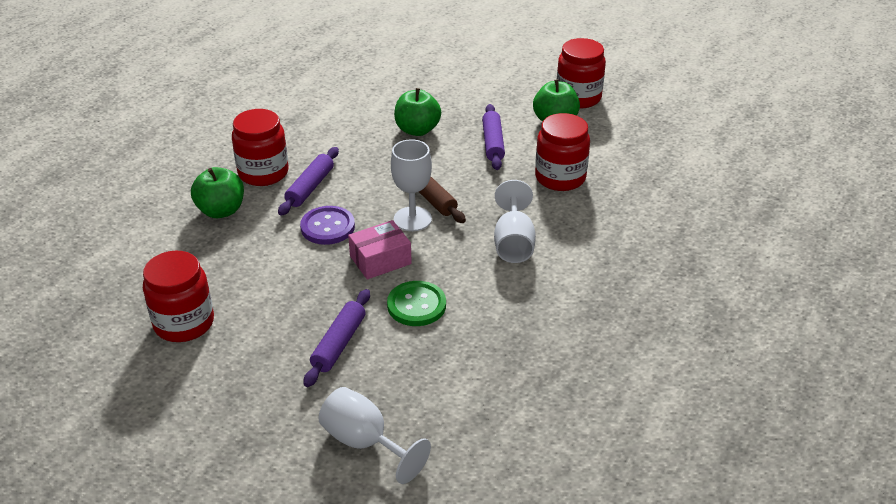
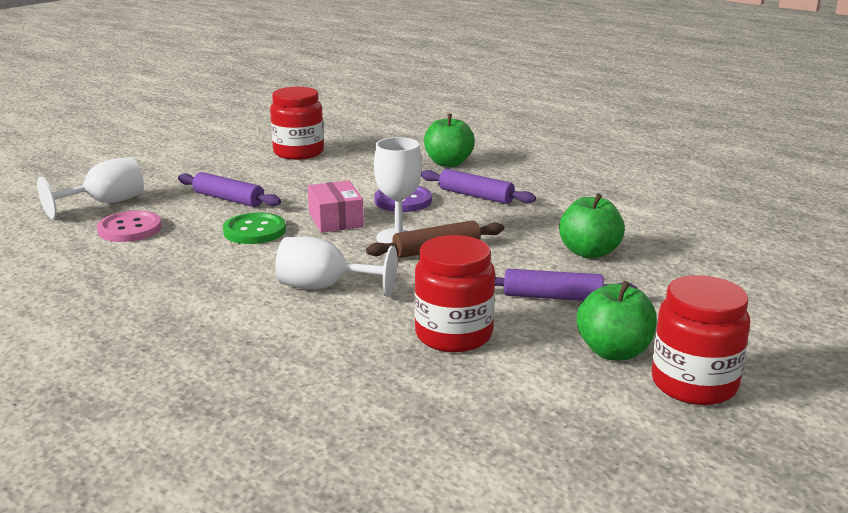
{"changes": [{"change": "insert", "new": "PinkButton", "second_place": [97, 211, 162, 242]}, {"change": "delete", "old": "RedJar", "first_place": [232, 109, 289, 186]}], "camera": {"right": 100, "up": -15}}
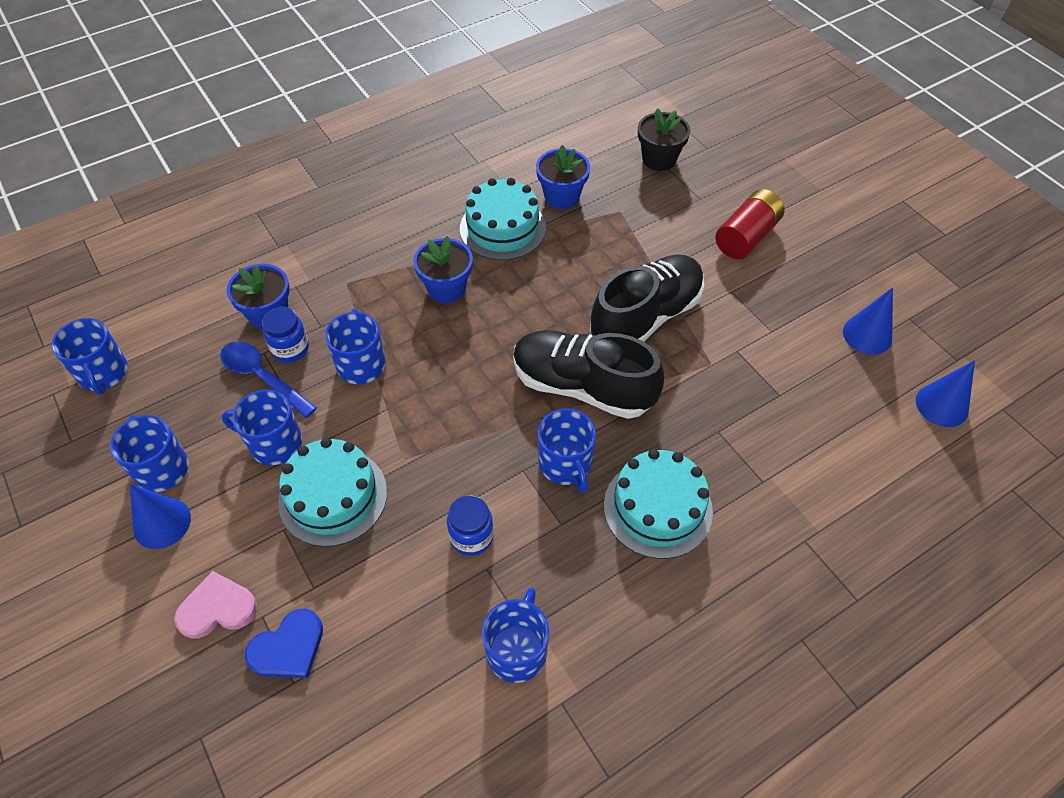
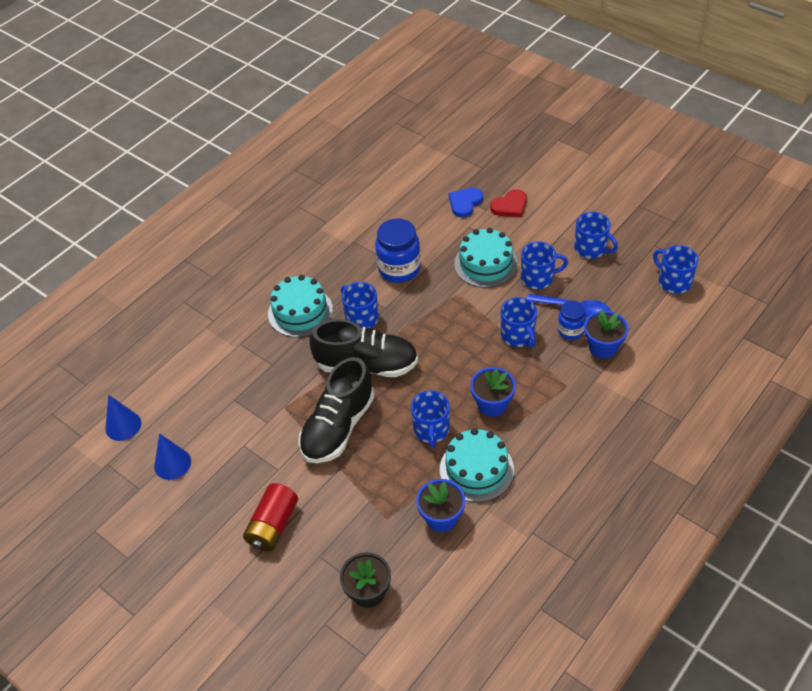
{"changes": [{"change": "resize", "old": "BlueJar", "first_place": [447, 495, 494, 556], "second_place": [375, 218, 421, 283], "factor": 1.71}, {"change": "move", "old": "BlueMug", "first_place": [482, 587, 549, 683], "second_place": [411, 390, 450, 448]}, {"change": "recolor", "old": "PinkHeart", "new": "RedHeart", "first_place": [174, 571, 257, 639], "second_place": [490, 189, 527, 217]}, {"change": "delete", "old": "BlueCone", "first_place": [130, 484, 191, 549]}], "camera": {"right": 165, "up": -5}}
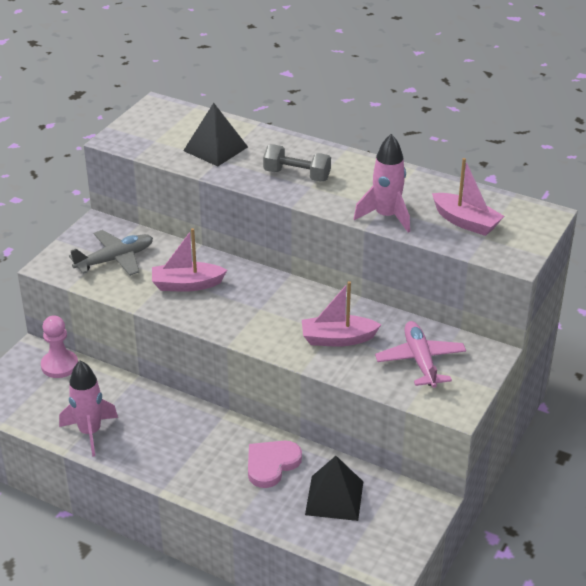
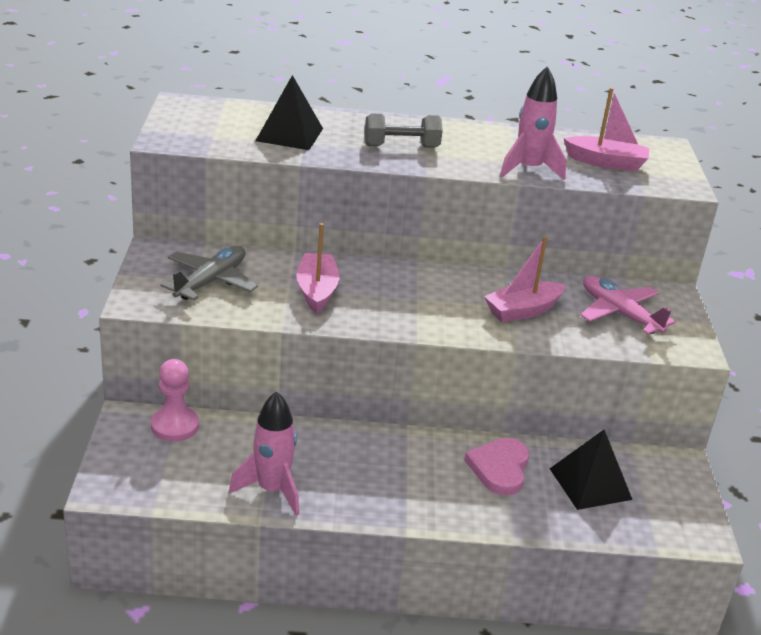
{"changes": [{"change": "rotate", "old": "PinkBoat", "first_place": [152, 228, 227, 292], "second_place": [296, 223, 340, 314], "degrees": 120}], "camera": {"right": -30, "up": -5}}
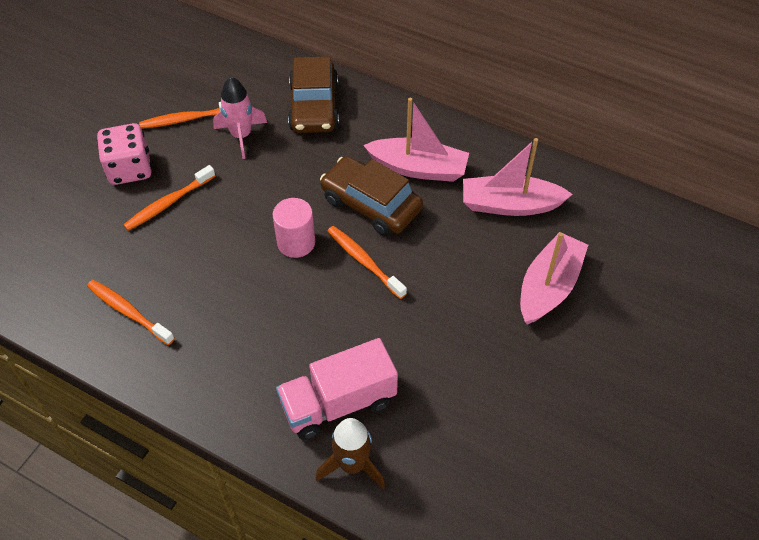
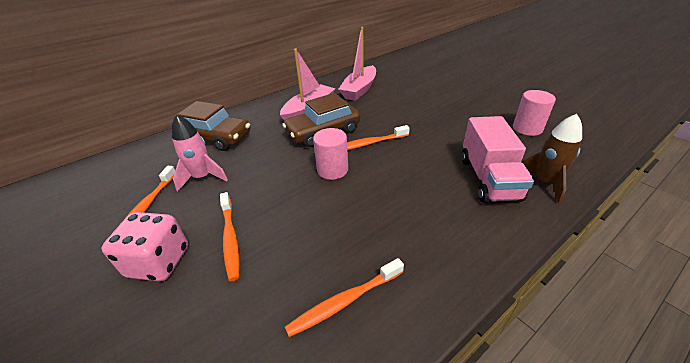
{"changes": [{"change": "insert", "new": "PinkCylinder", "second_place": [513, 90, 556, 136]}, {"change": "delete", "old": "PinkBoat", "first_place": [520, 232, 588, 325]}], "camera": {"right": -65, "up": -15}}
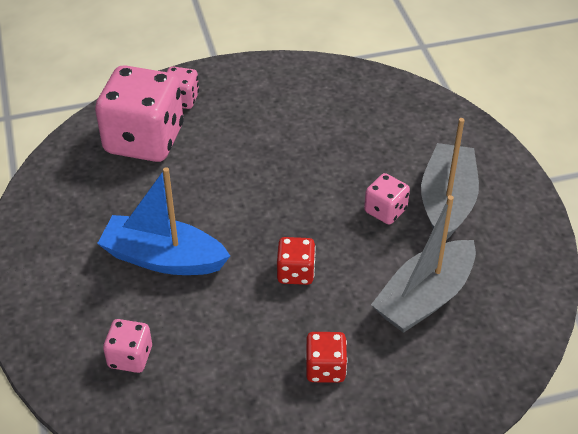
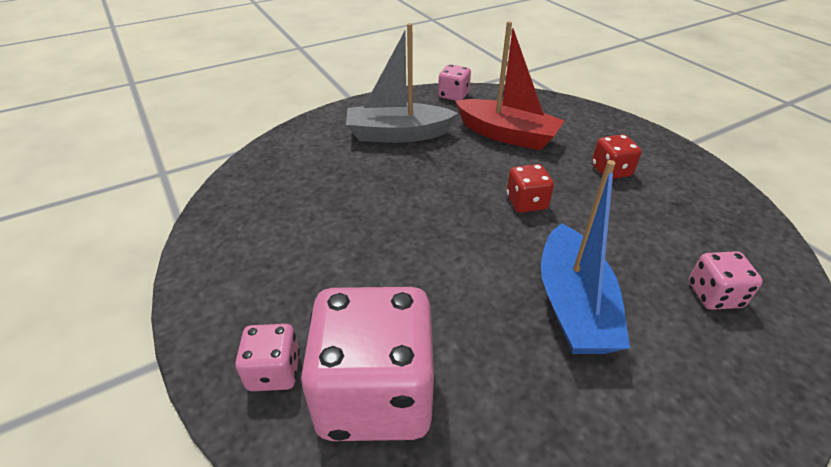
{"changes": [{"change": "move", "old": "PinkDice", "first_place": [364, 173, 410, 225], "second_place": [438, 64, 471, 101]}, {"change": "recolor", "old": "GreyBoat", "new": "RedBoat", "first_place": [371, 195, 476, 333], "second_place": [455, 21, 565, 150]}], "camera": {"right": -105, "up": -5}}
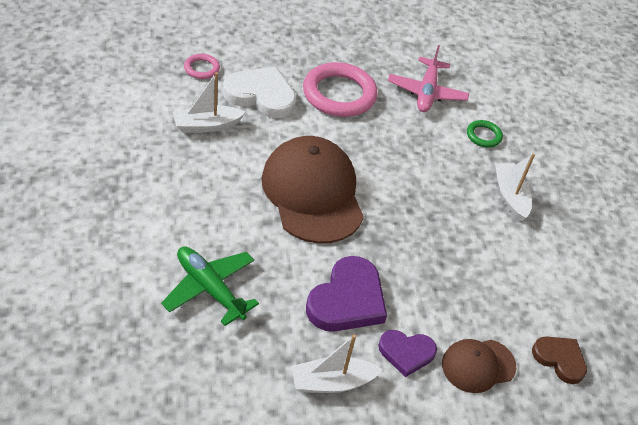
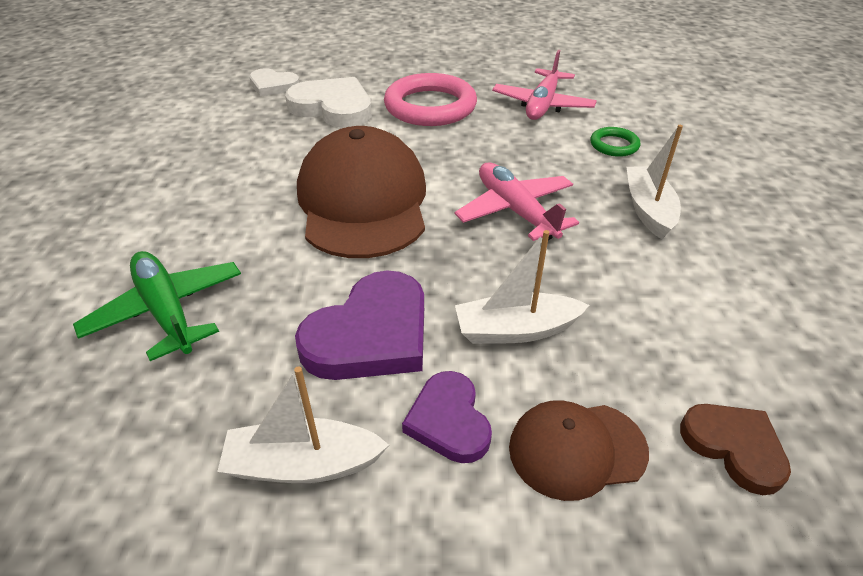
{"changes": [{"change": "replace", "old": "PinkRing", "new": "WhiteHeart", "first_place": [184, 54, 220, 79], "second_place": [249, 68, 299, 97]}, {"change": "rotate", "old": "PurpleHeart", "first_place": [378, 330, 437, 377], "second_place": [402, 371, 492, 463], "degrees": 60}, {"change": "insert", "new": "PinkPlane", "second_place": [454, 163, 579, 241]}, {"change": "move", "old": "WhiteBoat", "first_place": [173, 72, 246, 133], "second_place": [455, 230, 589, 344]}], "camera": {"right": 15, "up": -5}}
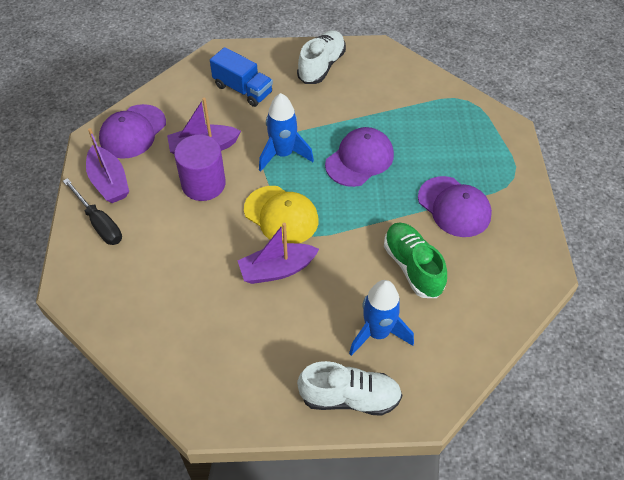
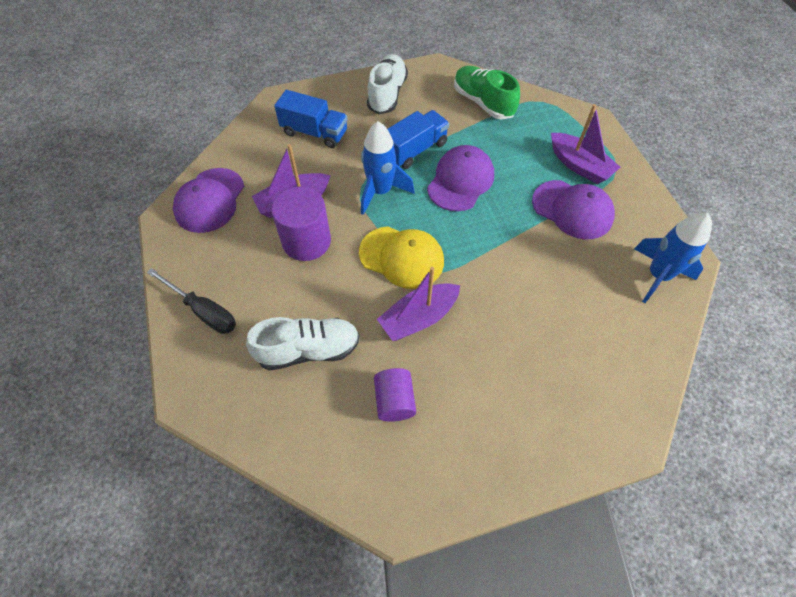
{"changes": [{"change": "move", "old": "WhiteShoe", "first_place": [297, 361, 402, 416], "second_place": [246, 317, 360, 370]}, {"change": "insert", "new": "PurpleCylinder", "second_place": [374, 368, 416, 422]}, {"change": "insert", "new": "BlueTruck", "second_place": [387, 110, 449, 169]}, {"change": "move", "old": "GreenShoe", "first_place": [384, 222, 447, 298], "second_place": [454, 66, 520, 120]}, {"change": "move", "old": "PurpleBoat", "first_place": [86, 128, 129, 203], "second_place": [551, 104, 620, 184]}, {"change": "move", "old": "BlueRocket", "first_place": [349, 280, 414, 356], "second_place": [634, 213, 712, 303]}], "camera": {"right": -15, "up": 5}}
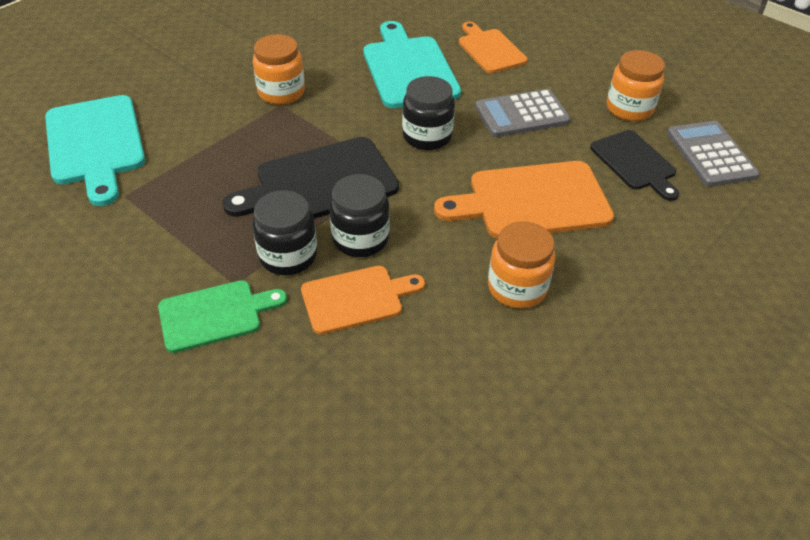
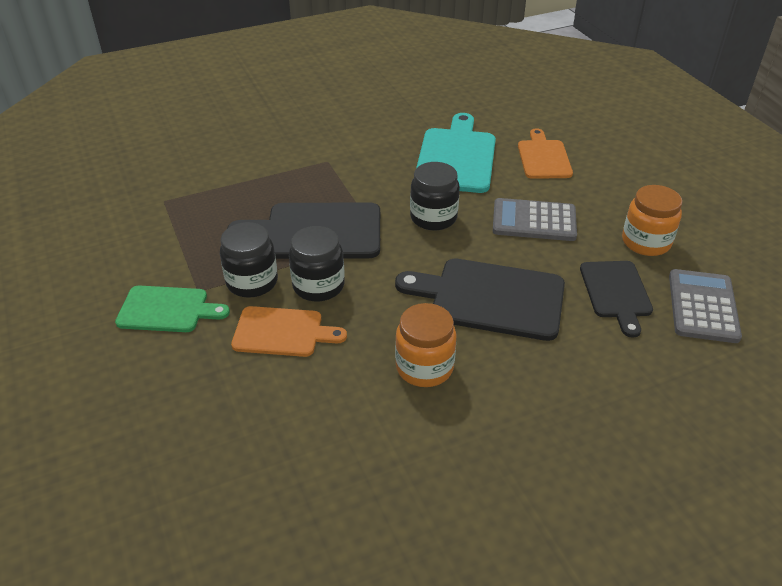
{"changes": [{"change": "recolor", "old": "OrangeCuttingBoard", "new": "BlackCuttingBoard", "first_place": [434, 161, 614, 239], "second_place": [395, 259, 565, 341]}, {"change": "delete", "old": "TurquoiseCuttingBoard", "first_place": [45, 95, 145, 206]}, {"change": "delete", "old": "OrangeJar", "first_place": [253, 34, 305, 105]}], "camera": {"right": 25, "up": -5}}
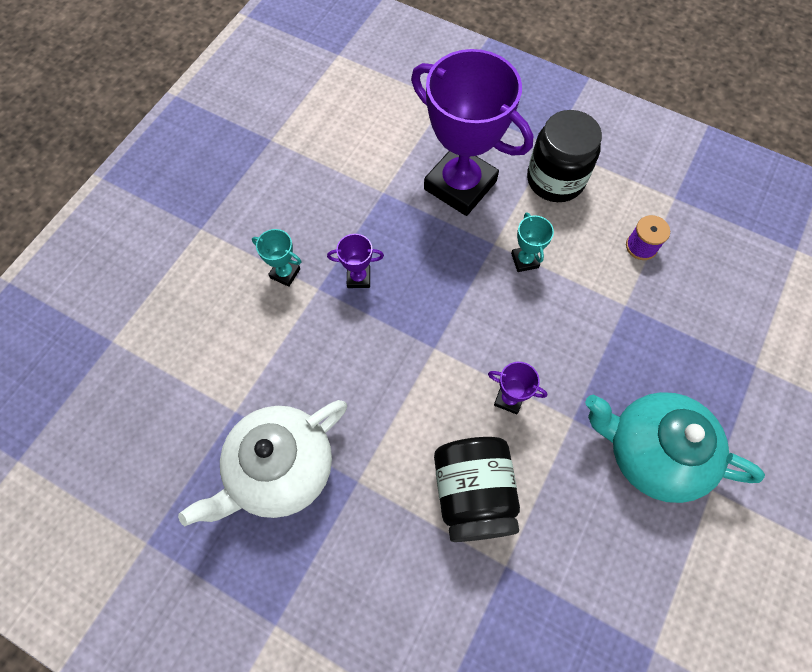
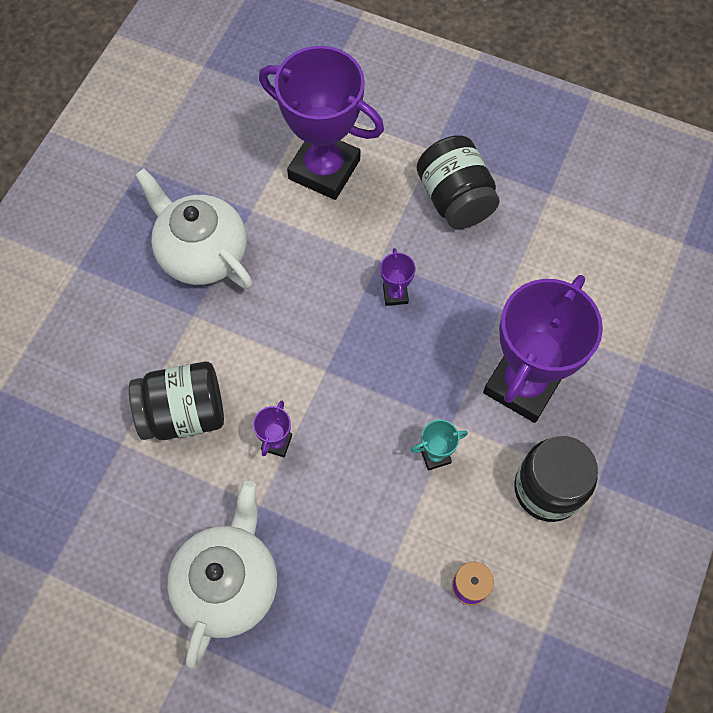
{"changes": [{"change": "recolor", "old": "TurquoiseTeapot", "new": "WhiteTeapot", "first_place": [585, 392, 765, 503], "second_place": [167, 481, 277, 670]}, {"change": "insert", "new": "PurpleTrophy", "second_place": [259, 46, 384, 200]}, {"change": "insert", "new": "BlackJar", "second_place": [417, 135, 500, 229]}, {"change": "delete", "old": "TurquoiseTrophy", "first_place": [252, 229, 301, 287]}], "camera": {"right": 85, "up": 0}}
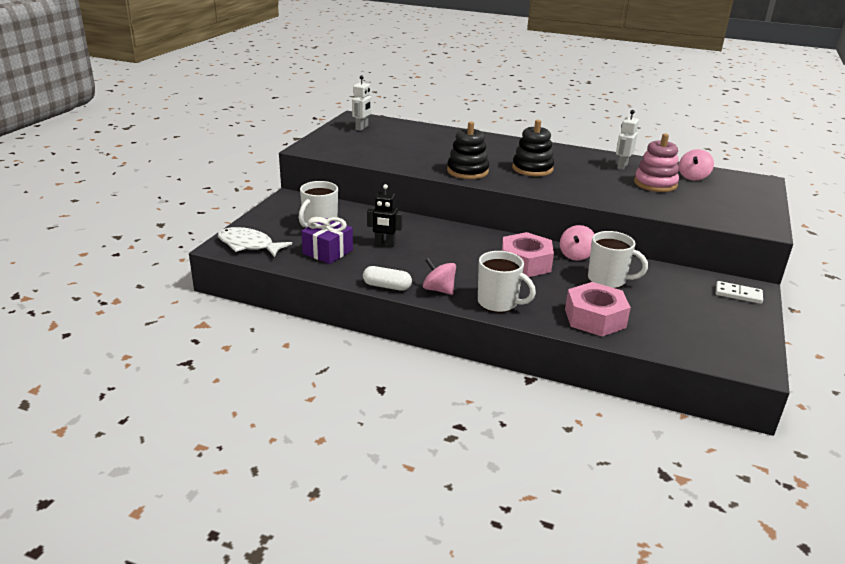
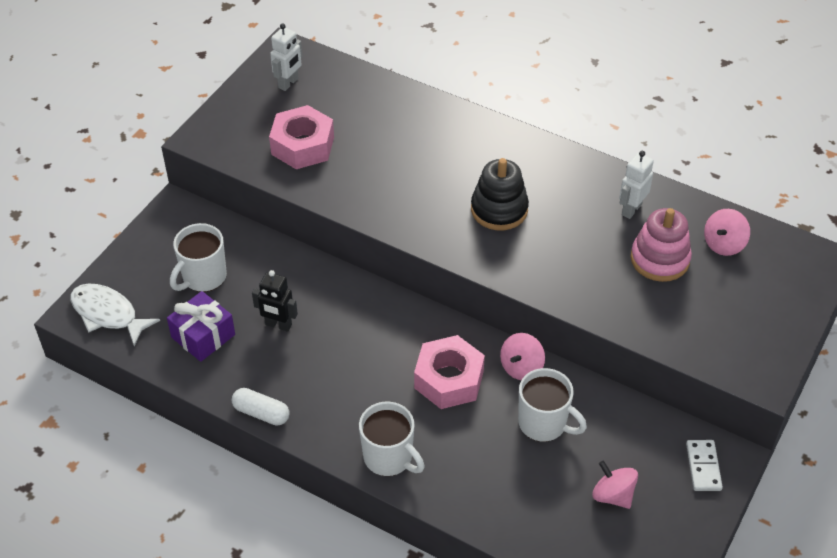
{"changes": [{"change": "move", "old": "PinkNut", "first_place": [565, 282, 631, 337], "second_place": [269, 105, 334, 169]}, {"change": "move", "old": "PinkSpinningTop", "first_place": [423, 258, 456, 295], "second_place": [592, 461, 638, 509]}, {"change": "rotate", "old": "WhiteDomino", "first_place": [716, 281, 763, 304], "second_place": [686, 440, 723, 491], "degrees": 60}, {"change": "delete", "old": "BlackStackingToy", "first_place": [447, 121, 489, 179]}], "camera": {"right": 10, "up": 20}}
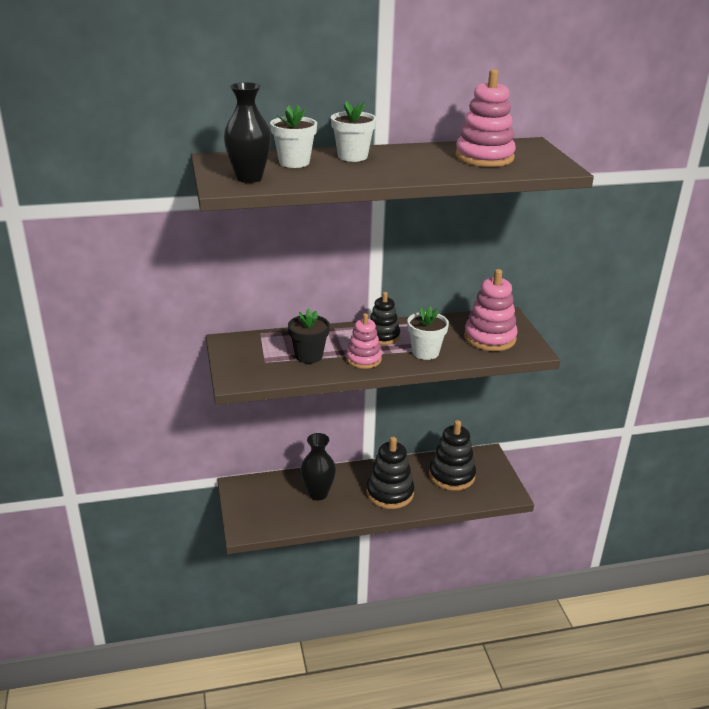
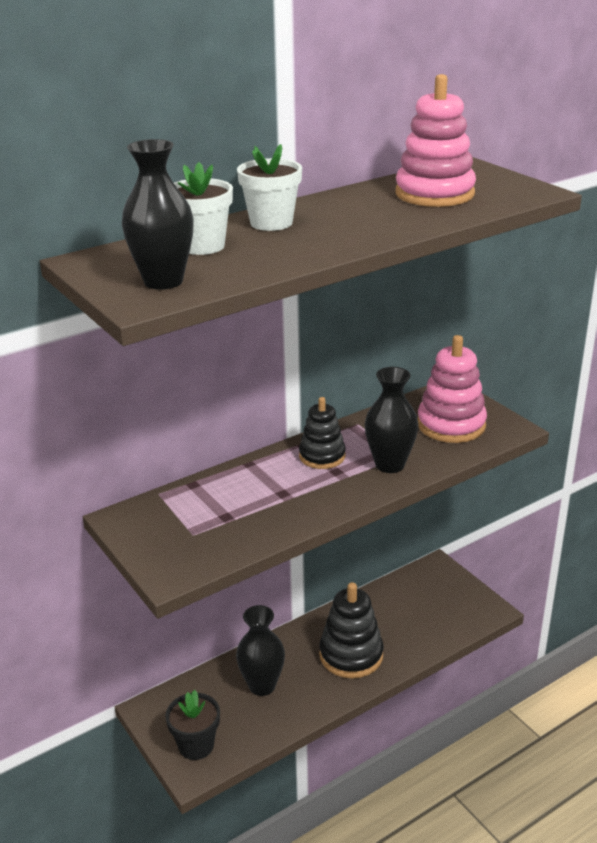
{"changes": [{"change": "move", "old": "BlackFlowerPot", "first_place": [288, 309, 330, 363], "second_place": [165, 690, 220, 760]}, {"change": "replace", "old": "WhiteFlowerPot", "new": "BlackVase", "first_place": [407, 306, 449, 360], "second_place": [365, 367, 418, 473]}, {"change": "delete", "old": "PinkStackingToy", "first_place": [346, 313, 382, 369]}, {"change": "delete", "old": "BlackStackingToy", "first_place": [429, 420, 476, 491]}], "camera": {"right": -20, "up": 0}}
